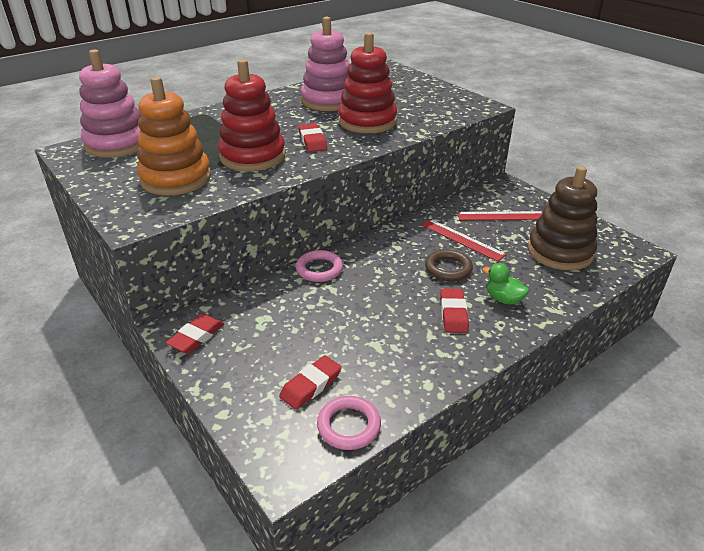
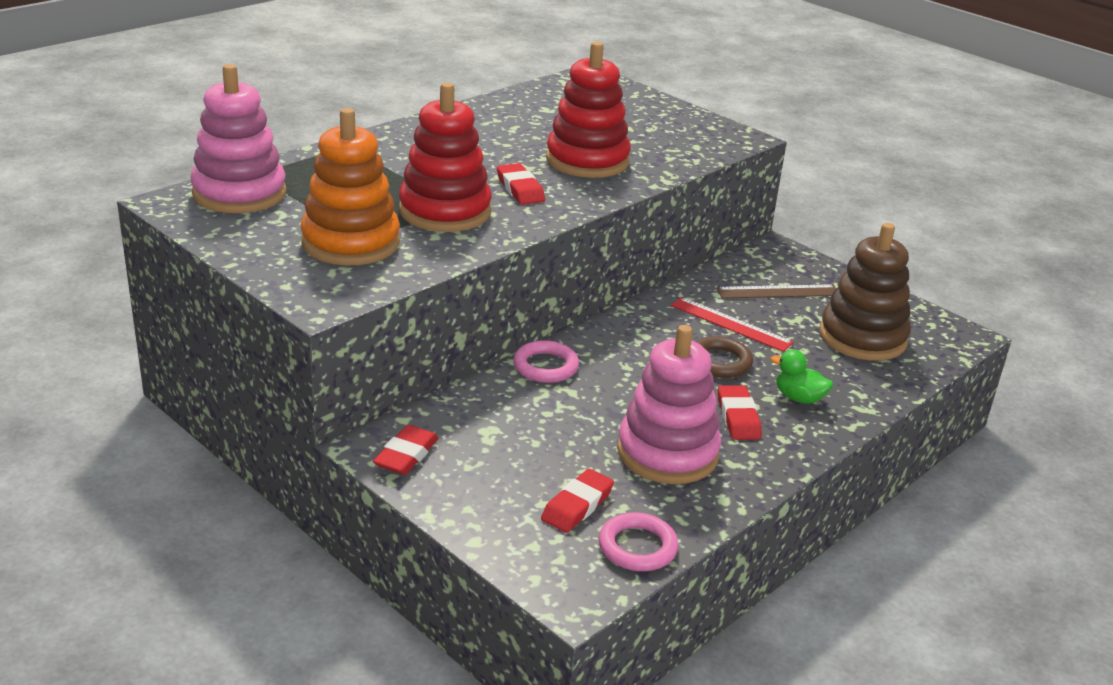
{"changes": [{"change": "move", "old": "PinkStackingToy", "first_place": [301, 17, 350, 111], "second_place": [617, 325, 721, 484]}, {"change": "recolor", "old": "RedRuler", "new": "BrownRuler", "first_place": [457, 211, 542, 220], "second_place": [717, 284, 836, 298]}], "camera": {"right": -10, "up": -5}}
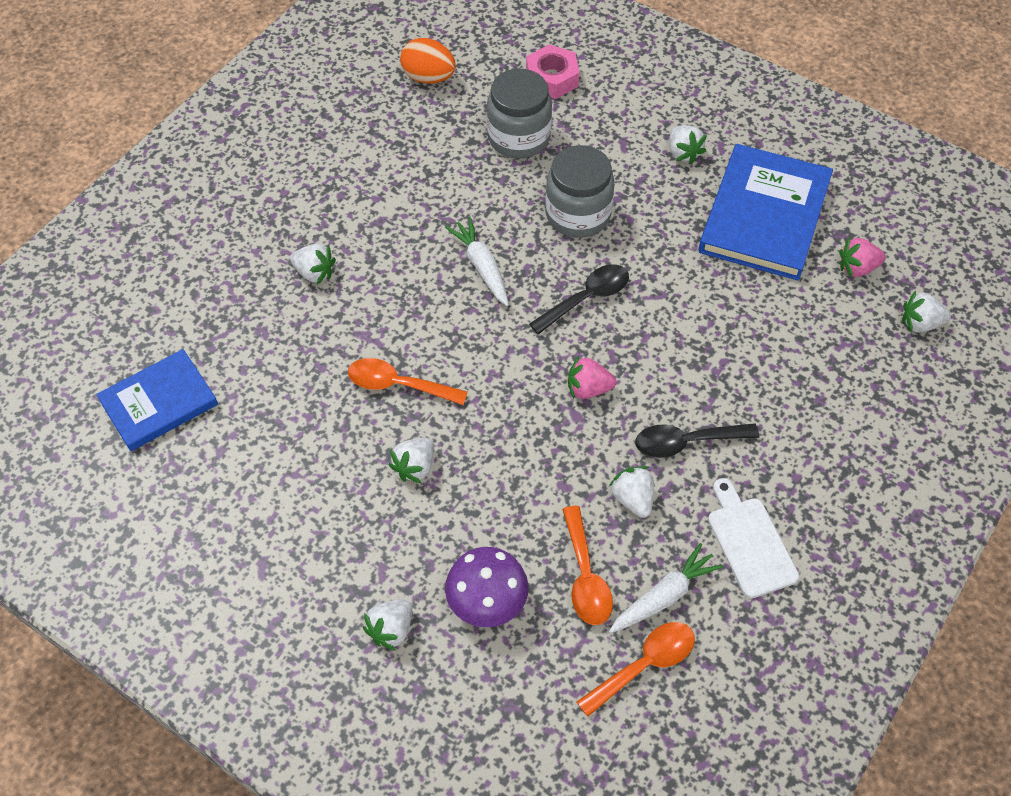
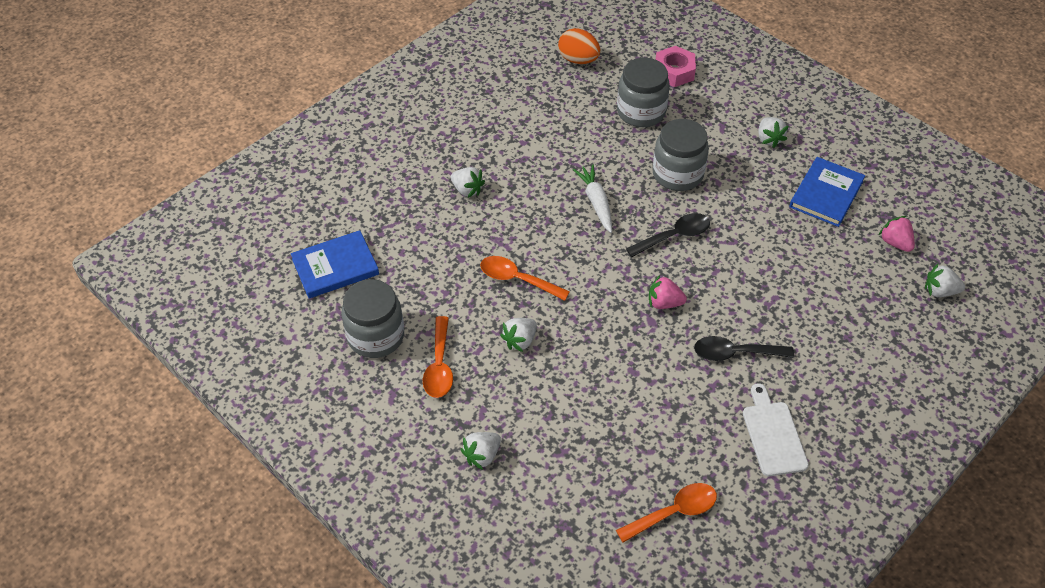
{"changes": [{"change": "insert", "new": "GreyJar", "second_place": [341, 279, 404, 358]}, {"change": "move", "old": "OrangeSpoon", "first_place": [562, 506, 613, 625], "second_place": [423, 316, 453, 398]}, {"change": "resize", "old": "BlueBook", "first_place": [698, 144, 833, 281], "second_place": [790, 157, 865, 227], "factor": 0.64}, {"change": "rotate", "old": "PinkStrawberry", "first_place": [839, 237, 886, 278], "second_place": [879, 216, 915, 252], "degrees": 60}, {"change": "delete", "old": "PurpleMushroom", "first_place": [445, 547, 529, 627]}, {"change": "delete", "old": "WhiteStrawberry", "first_place": [609, 466, 654, 518]}, {"change": "delete", "old": "WhiteCarrot", "first_place": [609, 543, 723, 634]}], "camera": {"right": 10, "up": -5}}
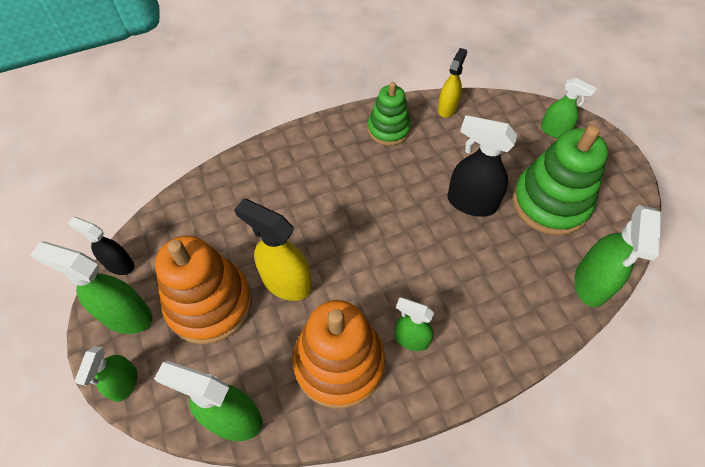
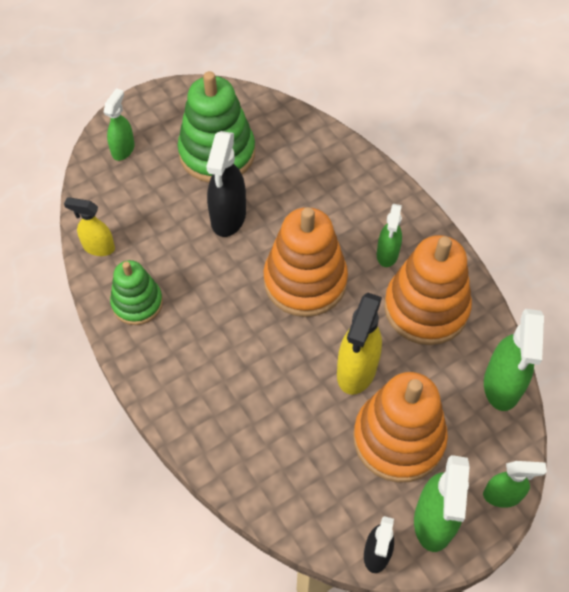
{"changes": [{"change": "insert", "new": "OrangeStackingToy", "second_place": [264, 207, 348, 317]}, {"change": "delete", "old": "GreenSprayBottle", "first_place": [574, 205, 662, 307]}], "camera": {"right": -100, "up": 0}}
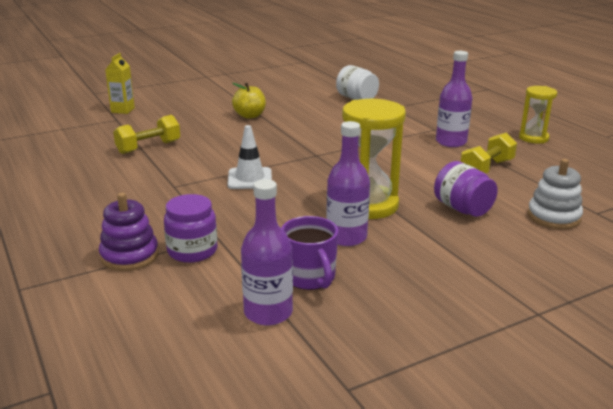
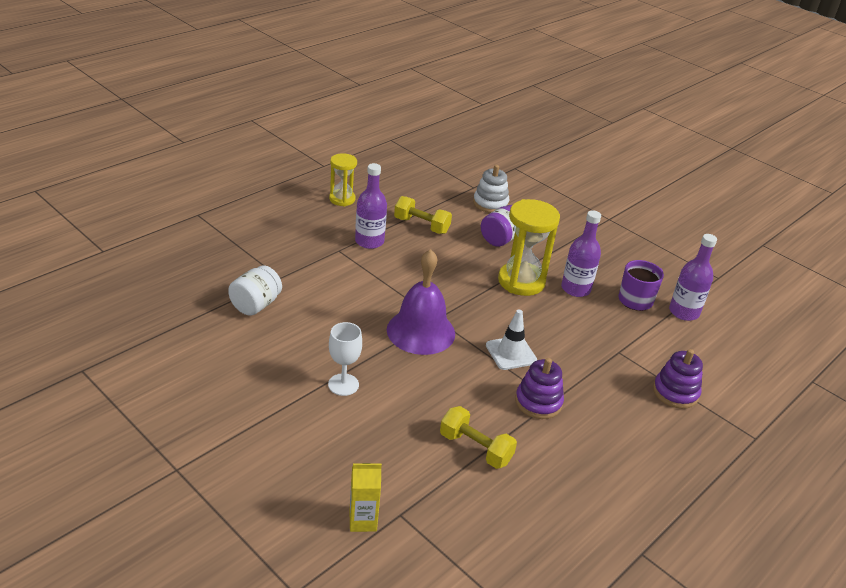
{"changes": [{"change": "replace", "old": "YellowApple", "new": "WhiteGoblet", "first_place": [232, 83, 266, 119], "second_place": [328, 322, 362, 396]}, {"change": "insert", "new": "PurpleBell", "second_place": [387, 249, 455, 355]}, {"change": "insert", "new": "PurpleStackingToy", "second_place": [515, 358, 564, 419]}, {"change": "delete", "old": "PurpleJar", "first_place": [164, 194, 217, 263]}], "camera": {"right": -110, "up": 10}}
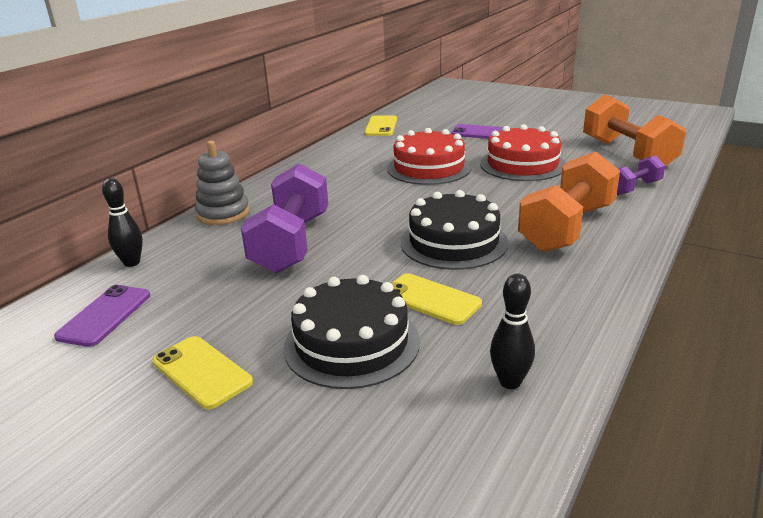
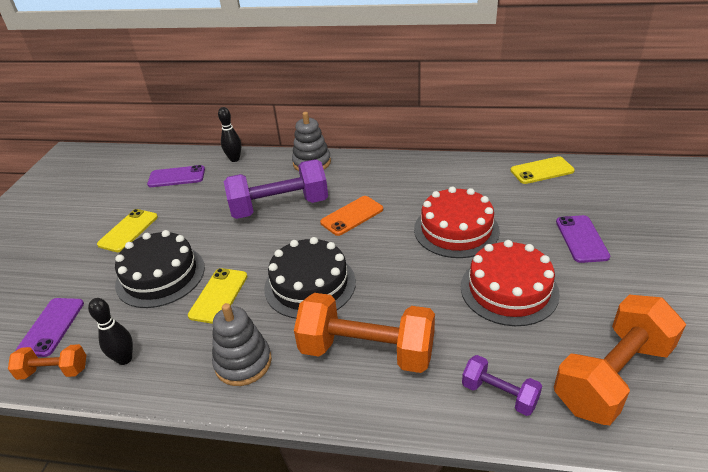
{"changes": [{"change": "insert", "new": "OrangeDumbbell", "second_place": [8, 344, 86, 380]}, {"change": "insert", "new": "PurplePhone", "second_place": [16, 298, 84, 357]}, {"change": "insert", "new": "GreyStackingToy", "second_place": [212, 303, 272, 386]}, {"change": "insert", "new": "OrangePhone", "second_place": [320, 196, 383, 236]}], "camera": {"right": 70, "up": 10}}
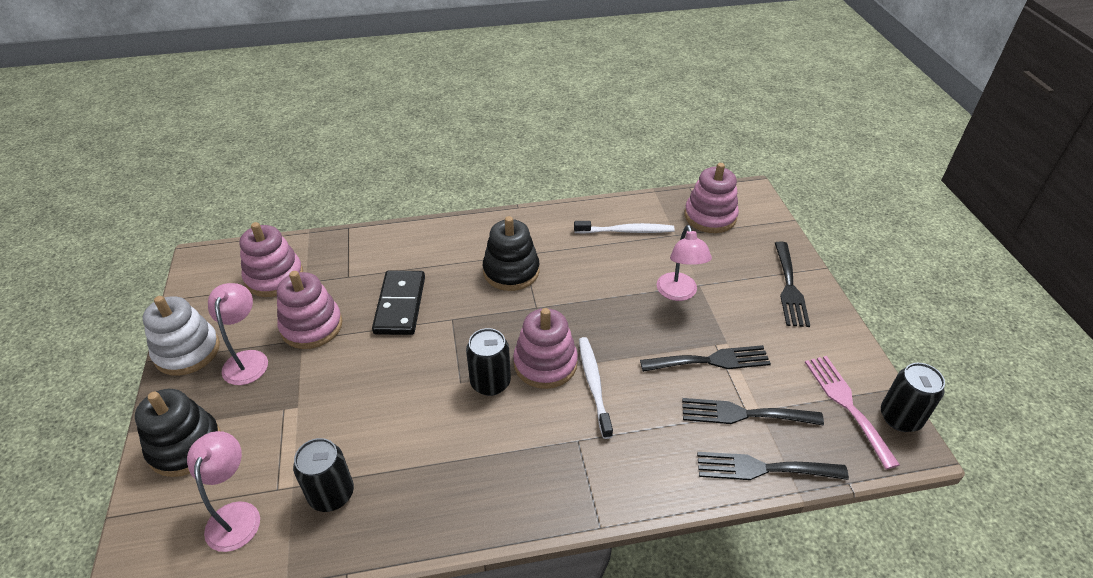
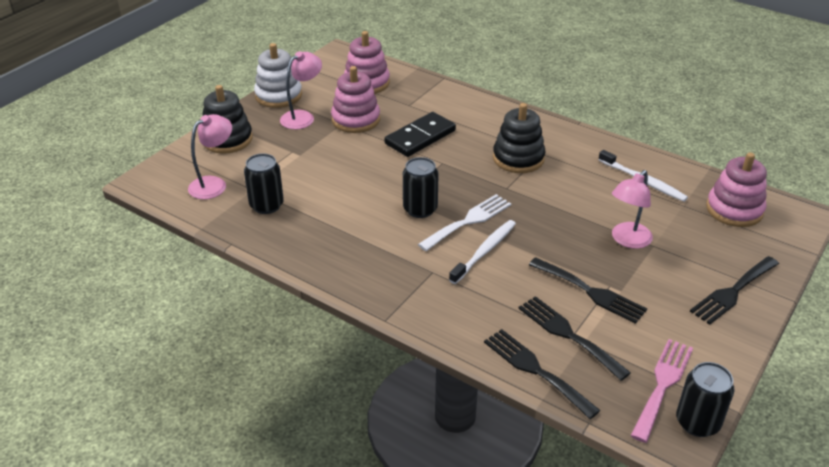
{"changes": [{"change": "replace", "old": "PinkStackingToy", "new": "WhiteFork", "first_place": [513, 308, 578, 389], "second_place": [418, 194, 511, 251]}], "camera": {"right": 45, "up": -5}}
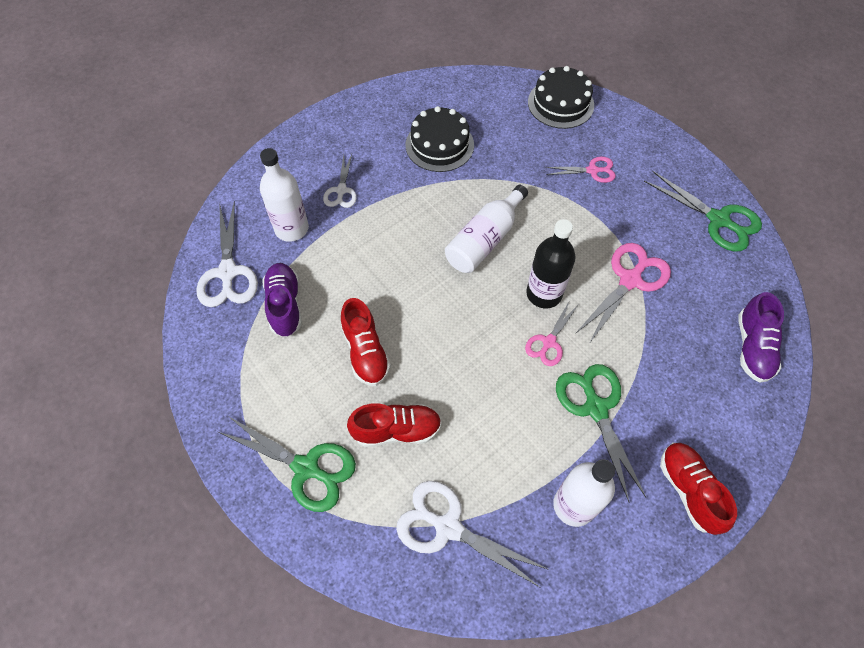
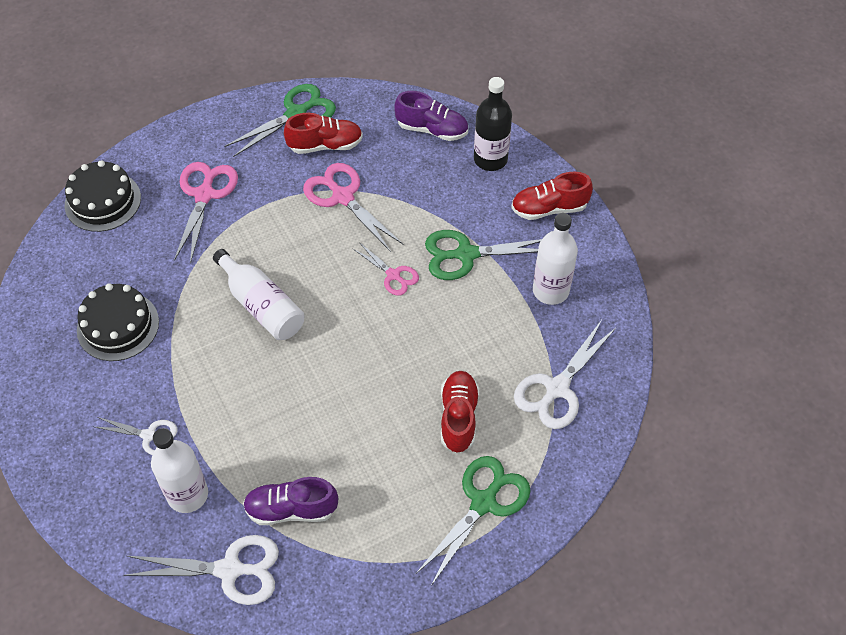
{"changes": [{"change": "resize", "old": "PinkScissors", "first_place": [545, 157, 616, 183], "second_place": [174, 162, 238, 264], "factor": 1.68}, {"change": "move", "old": "RedShoe", "first_place": [341, 298, 391, 386], "second_place": [284, 113, 363, 154]}, {"change": "move", "old": "BlackBottle", "first_place": [526, 219, 576, 308], "second_place": [474, 77, 512, 171]}], "camera": {"right": -80, "up": -5}}
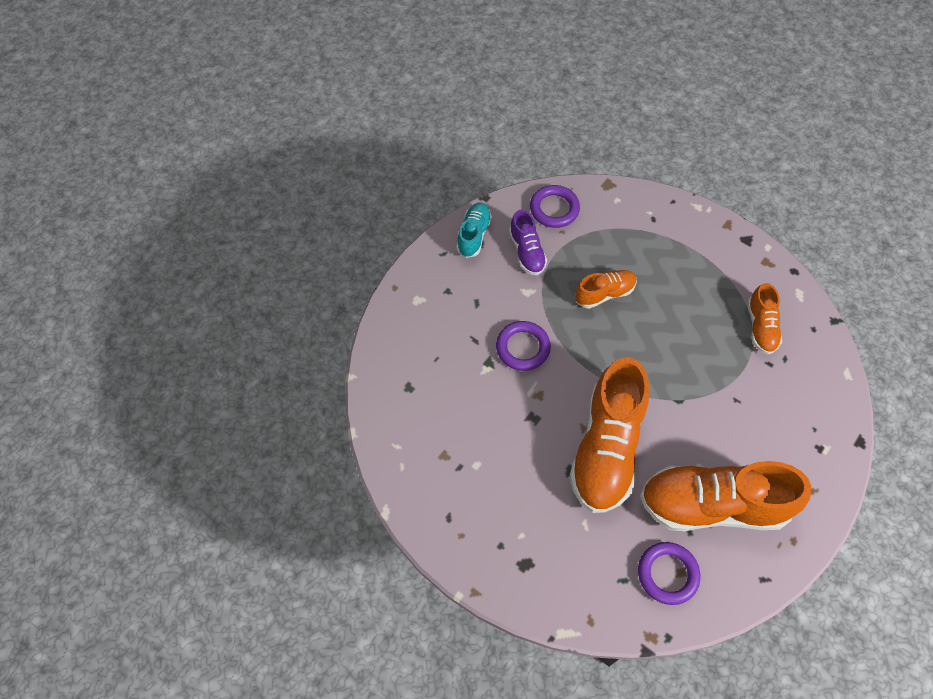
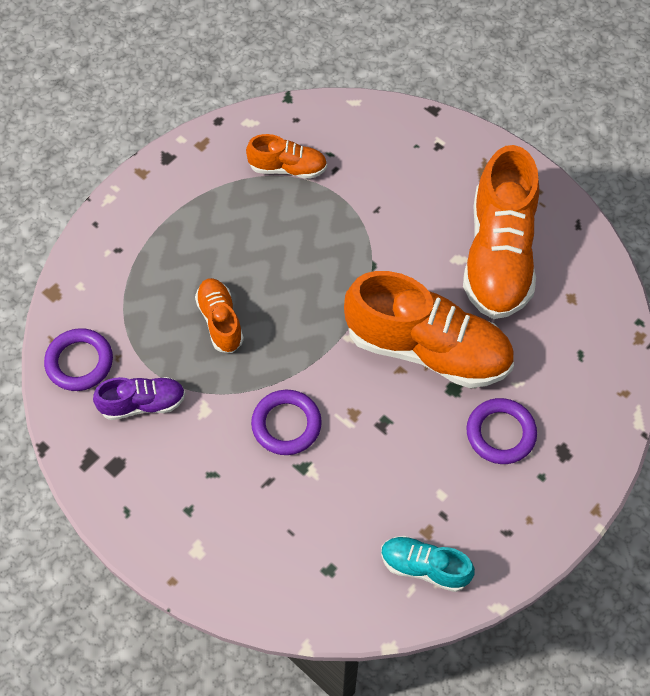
{"changes": [{"change": "move", "old": "TurquoiseShoe", "first_place": [457, 203, 492, 258], "second_place": [381, 536, 475, 592]}, {"change": "move", "old": "PurpleRing", "first_place": [638, 542, 700, 605], "second_place": [467, 398, 537, 464]}], "camera": {"right": -85, "up": 0}}
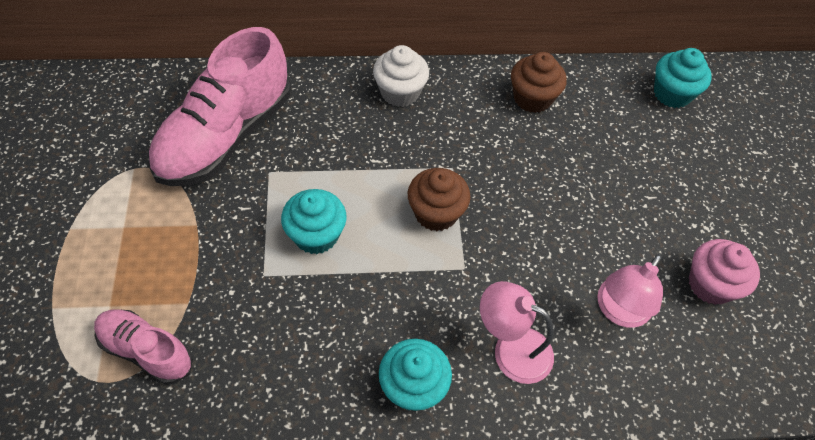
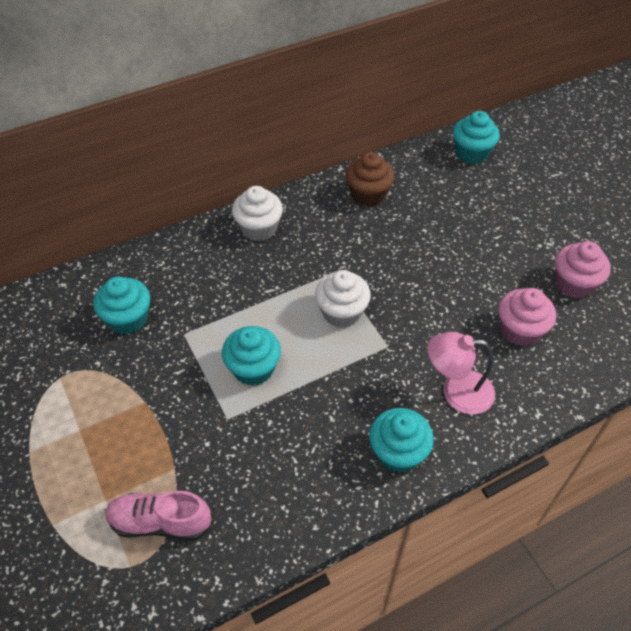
{"changes": [{"change": "replace", "old": "PinkShoe", "new": "TurquoiseCupcake", "first_place": [148, 27, 291, 186], "second_place": [93, 276, 150, 335]}, {"change": "recolor", "old": "BrownCupcake", "new": "WhiteCupcake", "first_place": [408, 168, 471, 231], "second_place": [315, 270, 371, 328]}, {"change": "replace", "old": "PinkLamp", "new": "PinkCupcake", "first_place": [597, 254, 663, 328], "second_place": [498, 288, 556, 346]}], "camera": {"right": -20, "up": -5}}
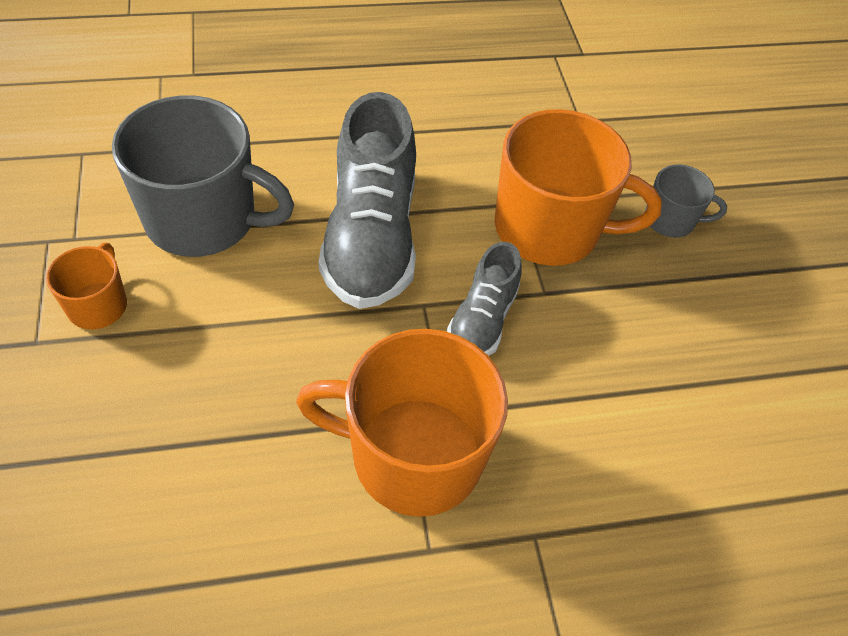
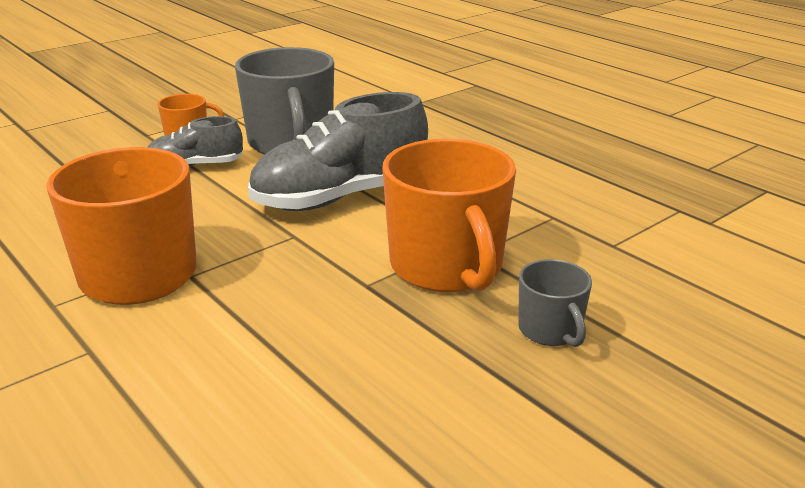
{"changes": [{"change": "move", "old": "GreyShoe", "first_place": [447, 242, 522, 356], "second_place": [148, 116, 243, 167]}], "camera": {"right": 65, "up": -25}}
